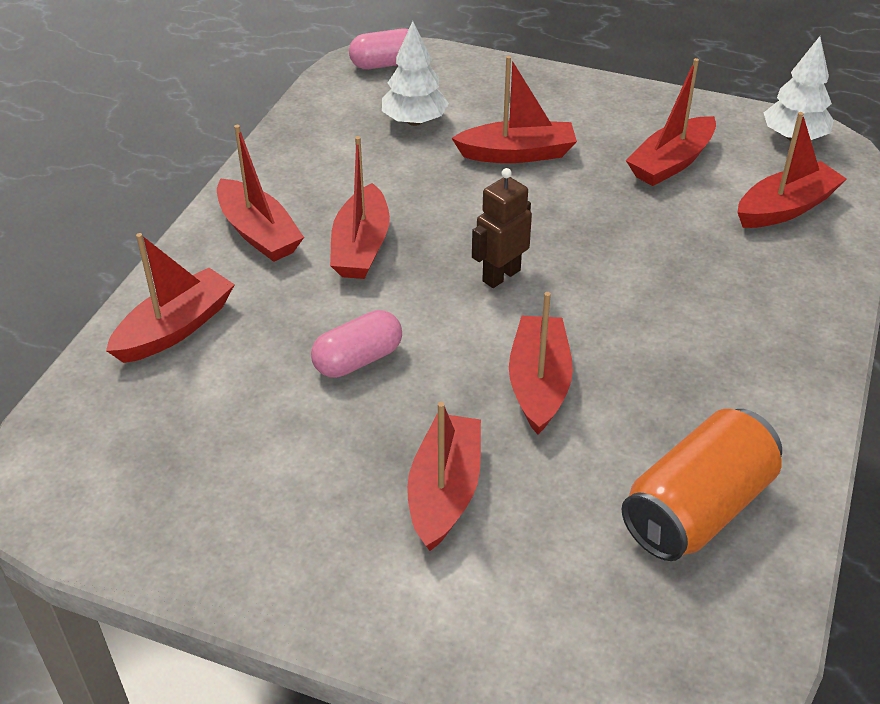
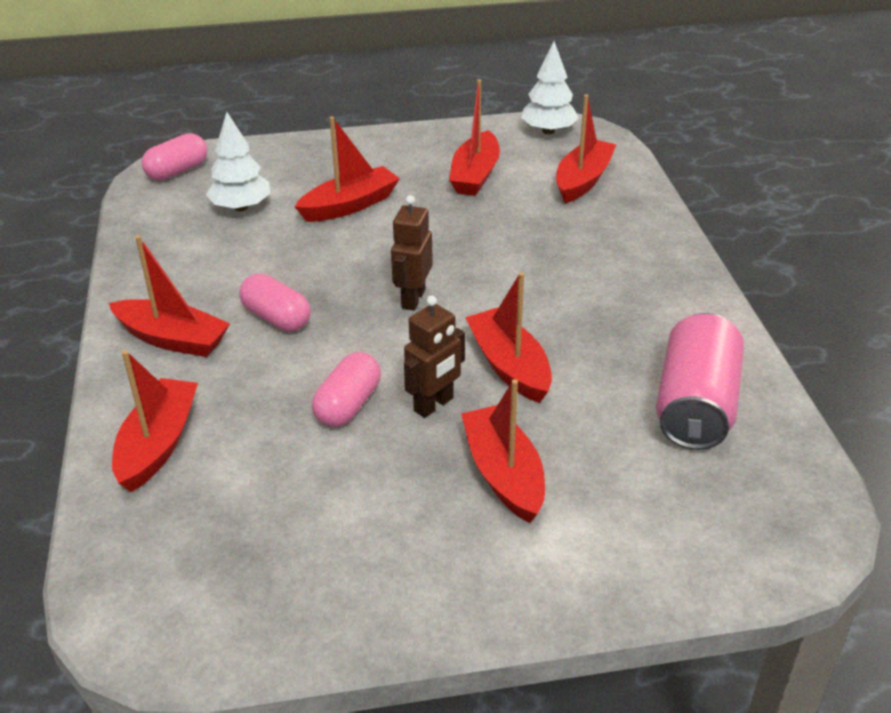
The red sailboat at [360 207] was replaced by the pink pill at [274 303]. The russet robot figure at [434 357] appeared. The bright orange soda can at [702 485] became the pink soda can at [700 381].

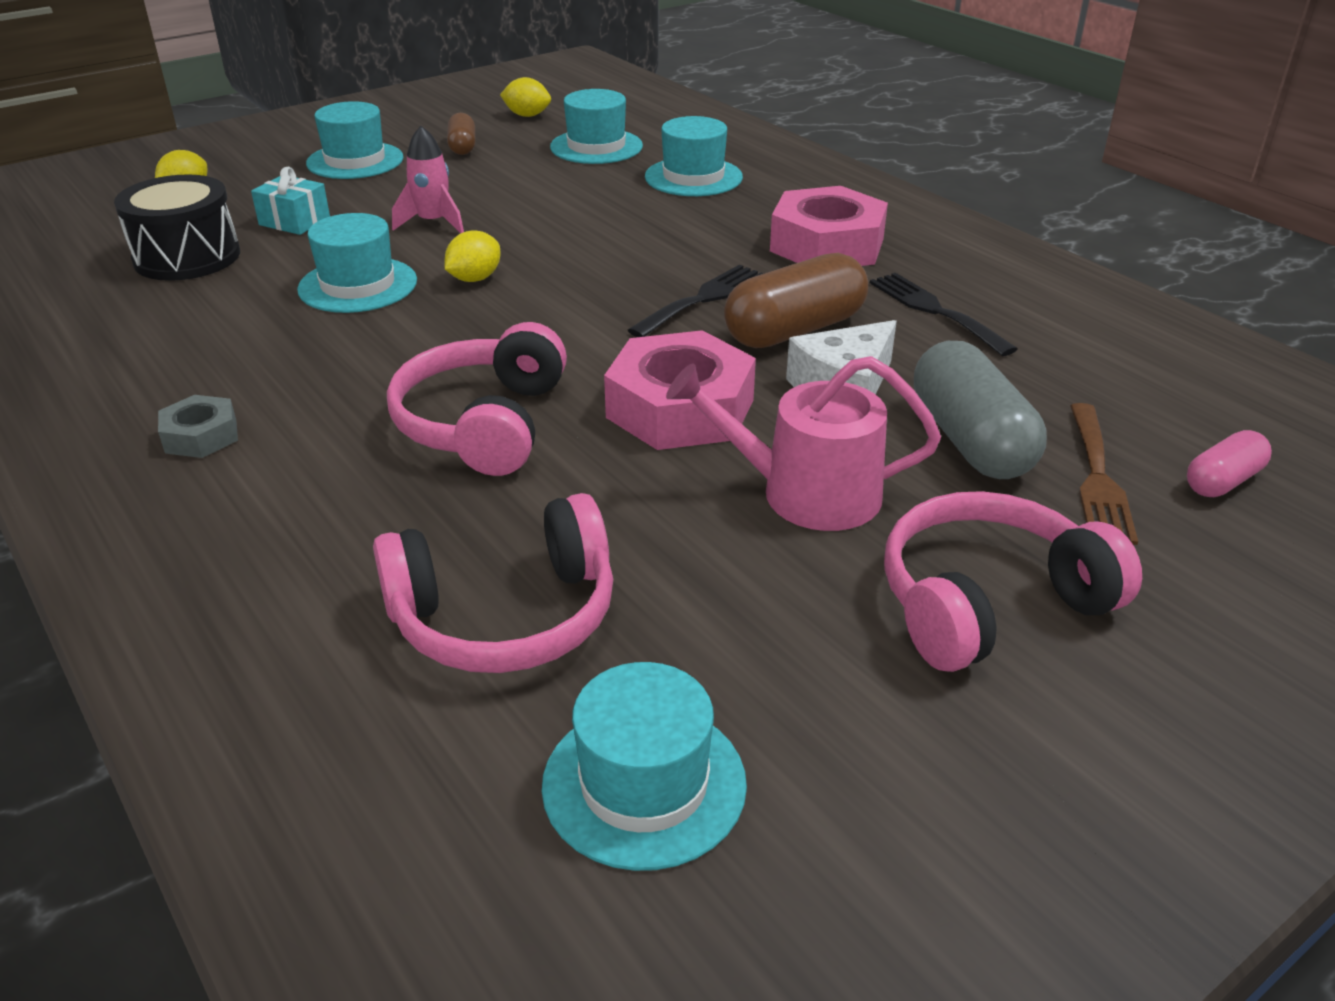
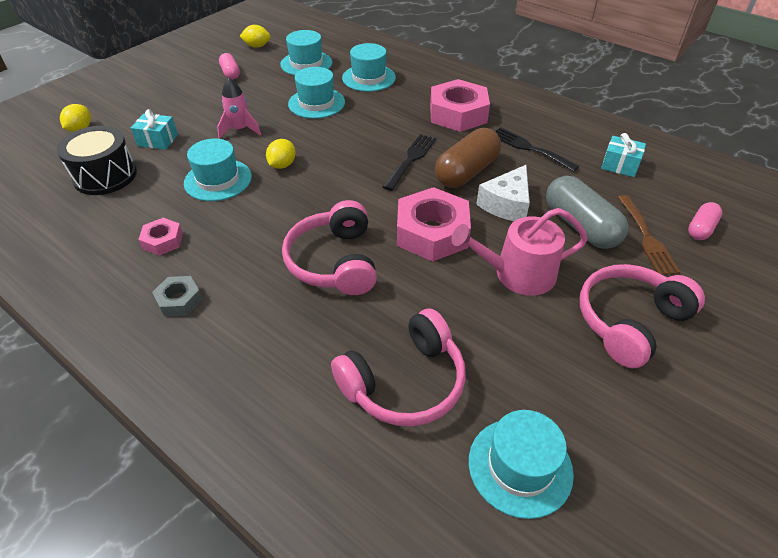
The pink hex nut at [160 237] appeared. The russet pill at [461 134] became the pink pill at [229 66]. The teal top hat moved from [354 140] to [316 93]. The teal wrapped gift at [623 155] appeared.

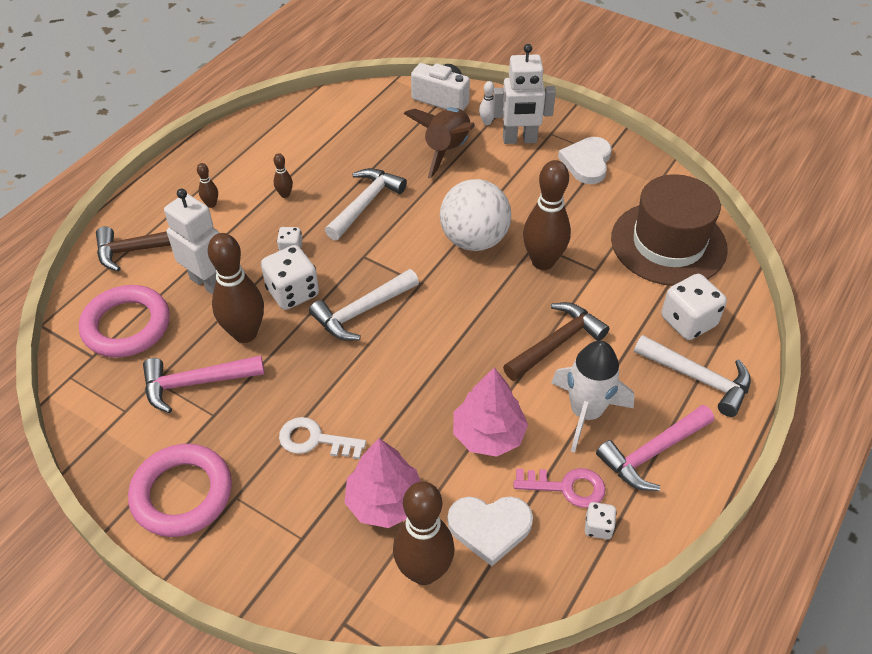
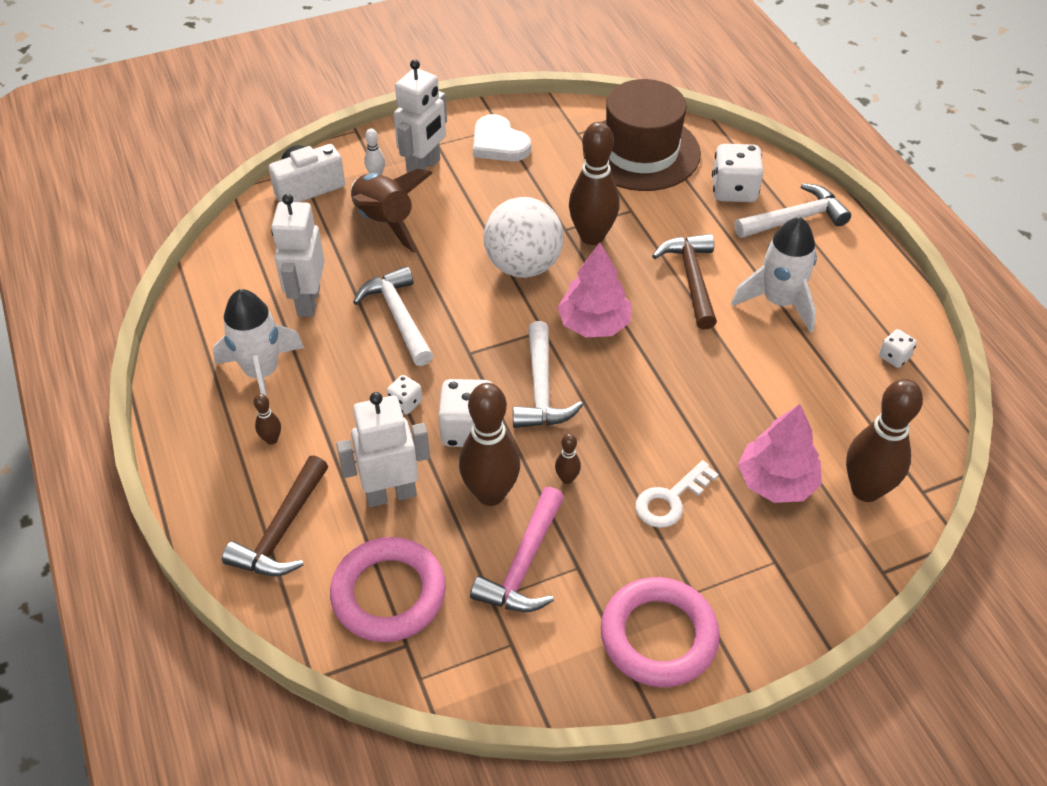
The snow-white rocket at [258 349] appeared. The snow-white robot figure at [298 255] appeared. The russet skittle moved from [283 175] to [568 458]. The pink toy tree moved from [490 412] to [594 290]. The snow-white heart at [490 531] disappeared. The pink key at [560 488] disappeared. The pink hammer at [655 448] disappeared.

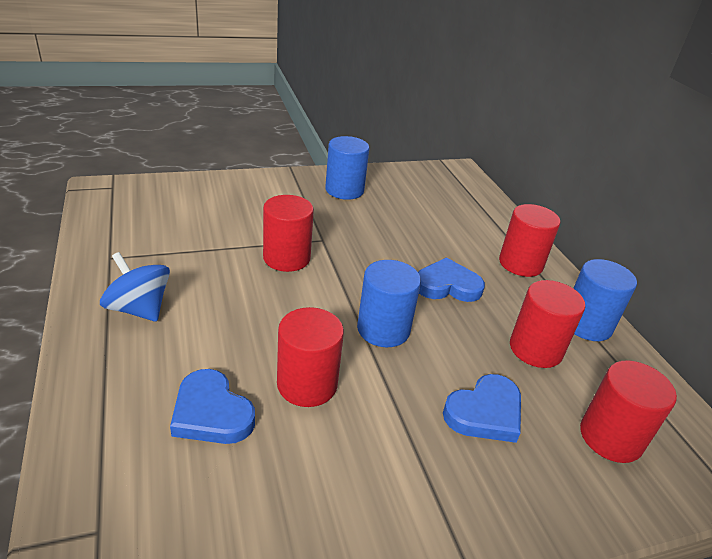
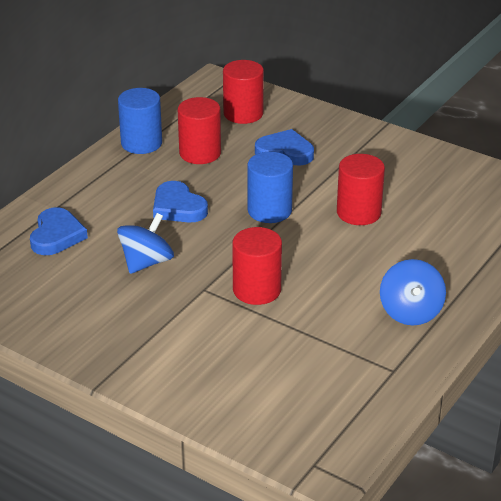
The cobalt heart moved from [212 406] to [59 231]. The cobalt whirligig at [145 243] appeared. The cobalt solid cylinder at [347 168] disappeared. The red solid cylinder at [529 240] disappeared.

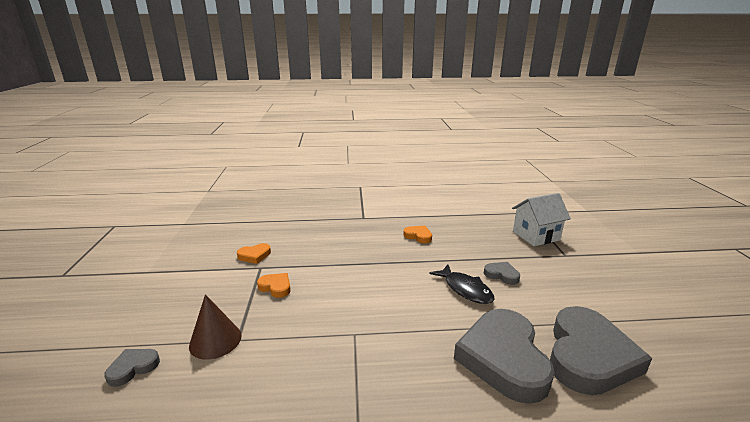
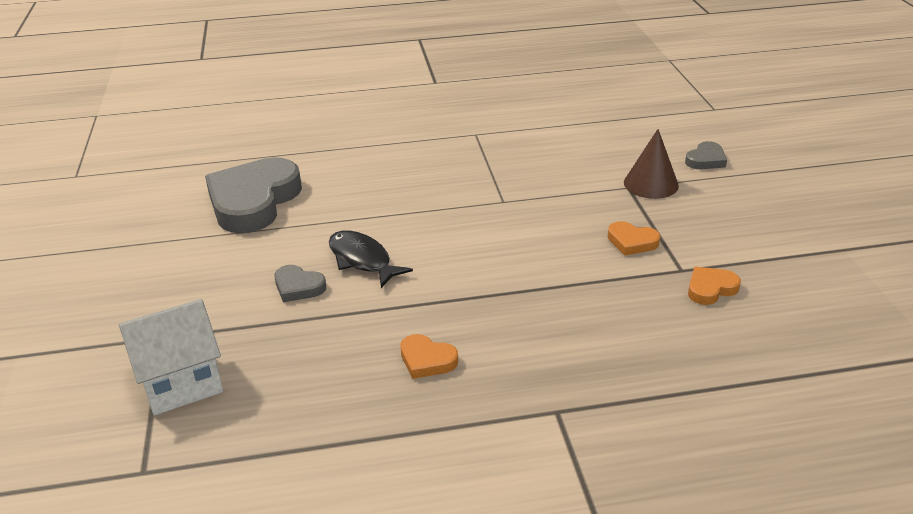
The ash-grey heart at [504 356] disappeared.

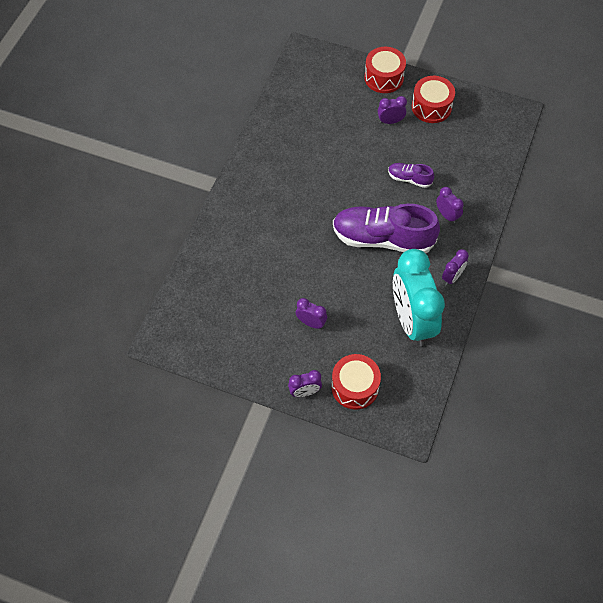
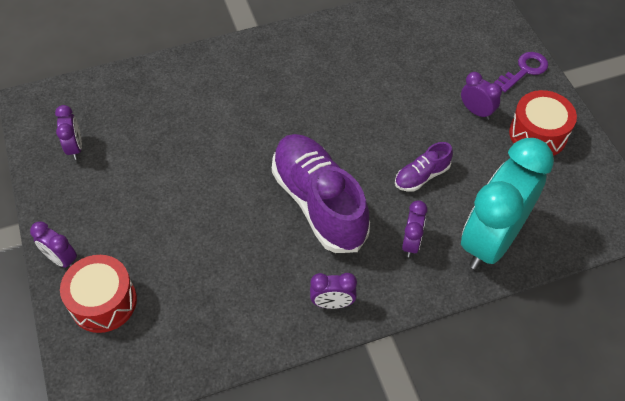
The purple alarm clock moved from [311 313] to [68 132]. The purple sneaker at [411 175] turned 105 degrees counterclockwise. The teal alarm clock moved from [419 297] to [507 204]. The red toy drum at [385 70] was replaced by the purple key at [521 72].

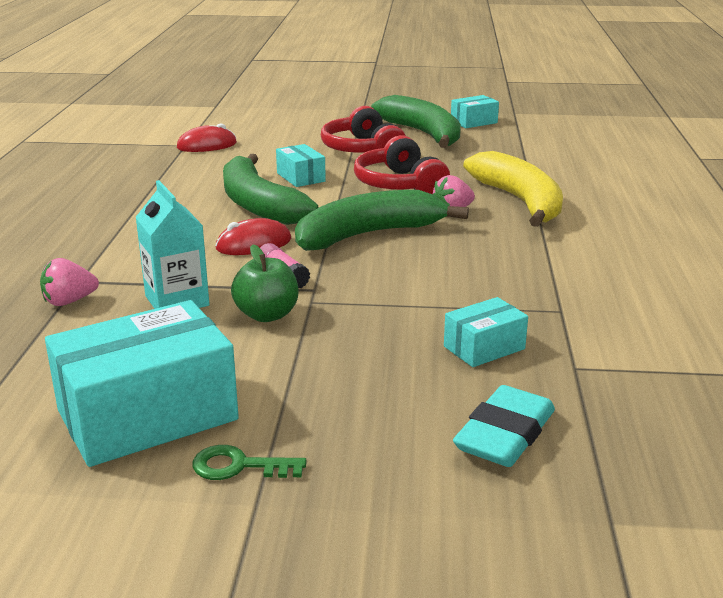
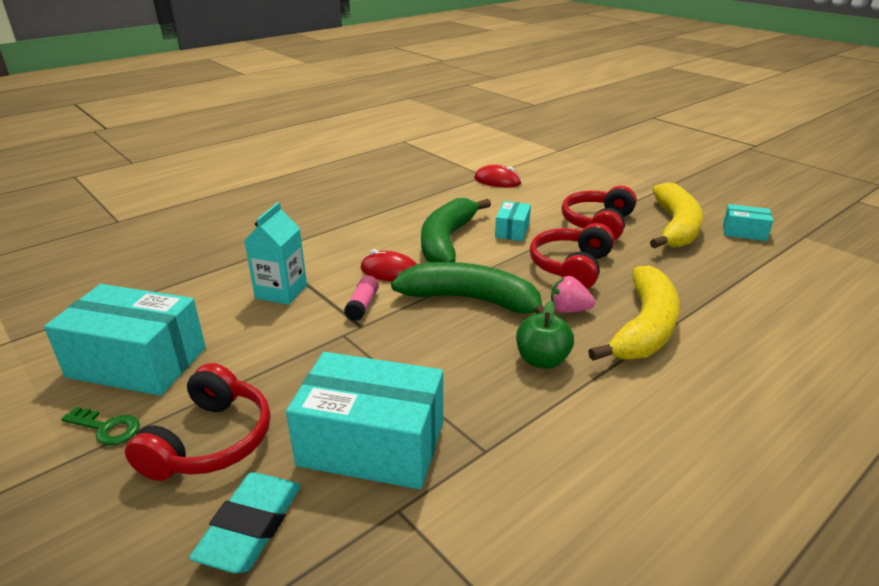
The emerald key at [250 462] turned 150 degrees clockwise. The red headset at [197 422] appeared. The teal gum eraser at [504 426] turned 60 degrees counterclockwise. The teal box at [486 332] changed to 2.01 times the size. The emerald toy apple moved from [265 283] to [545 335]. The emerald banana fruit at [416 121] became the yellow banana fruit at [676 215]. The pink berry at [69 282] disappeared.

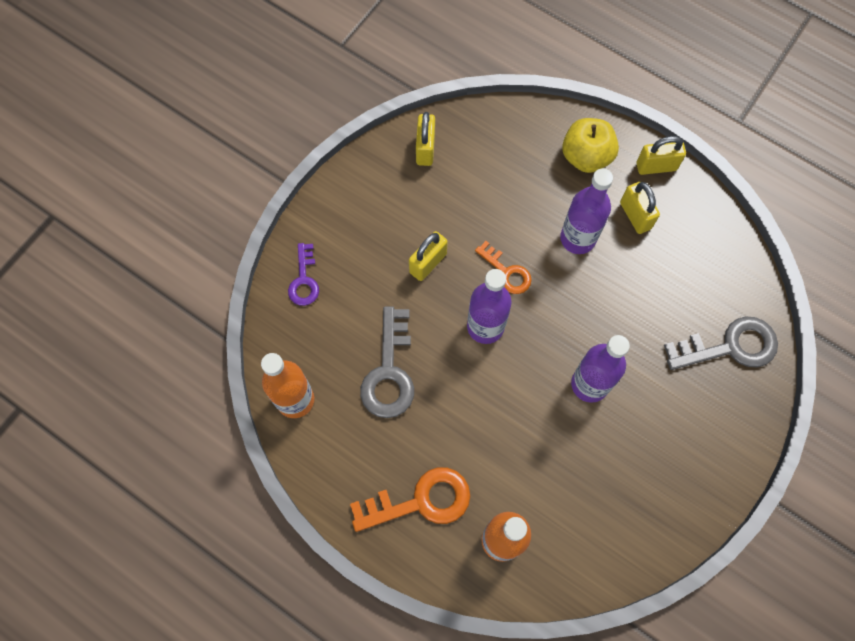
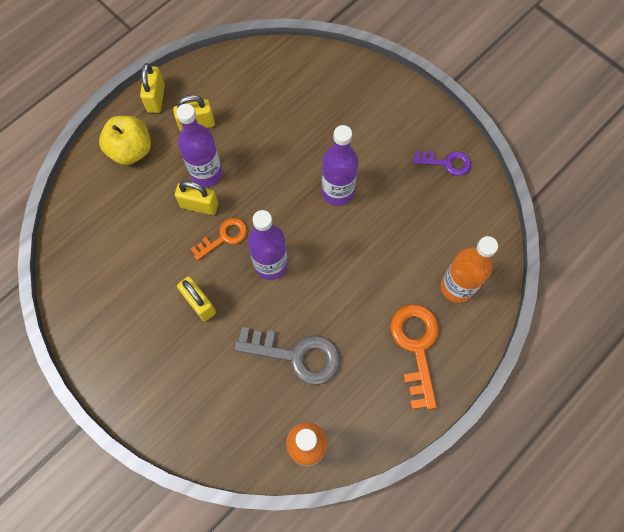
The yellow lock moved from [425 139] to [196 198]. The purple key moved from [303 274] to [442 163]. The ash-grey key at [721 343] disappeared.

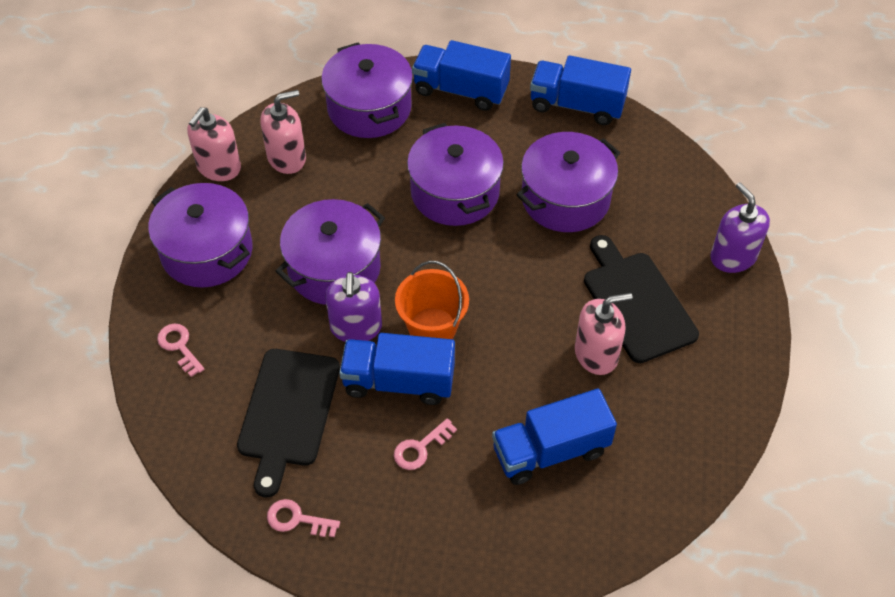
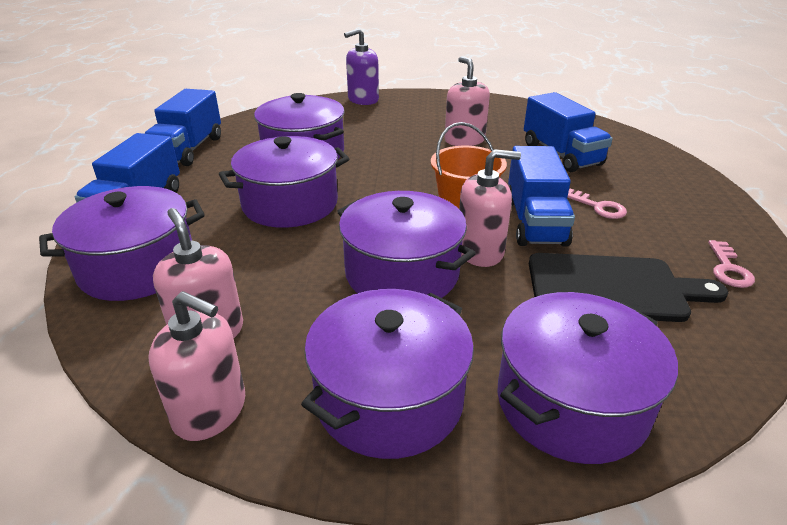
The purple soap dispenser at [353 307] became the pink soap dispenser at [490 208]. The pink key at [181 350] was replaced by the purple pot at [587 378]. The jet-black cutting board at [641 299] disappeared.

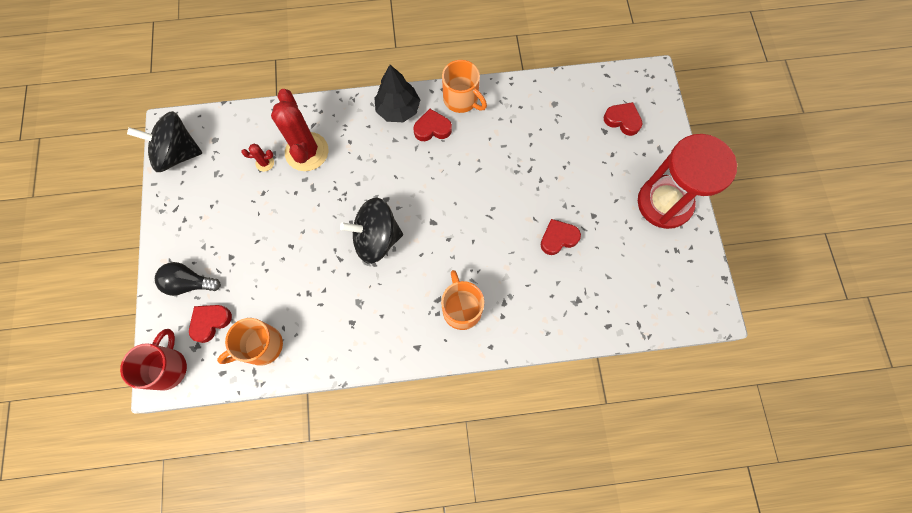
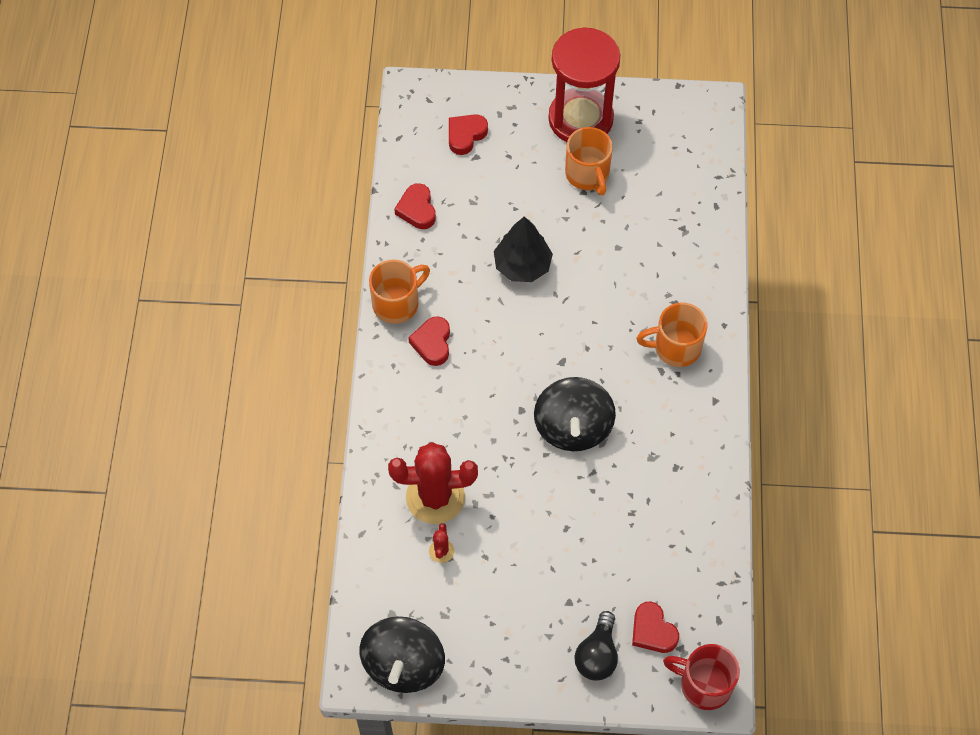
The red heart moved from [561 237] to [415 206]. The jet-black toy tree moved from [397 93] to [523 249]. The bright orange mug moved from [250 342] to [589 161].

